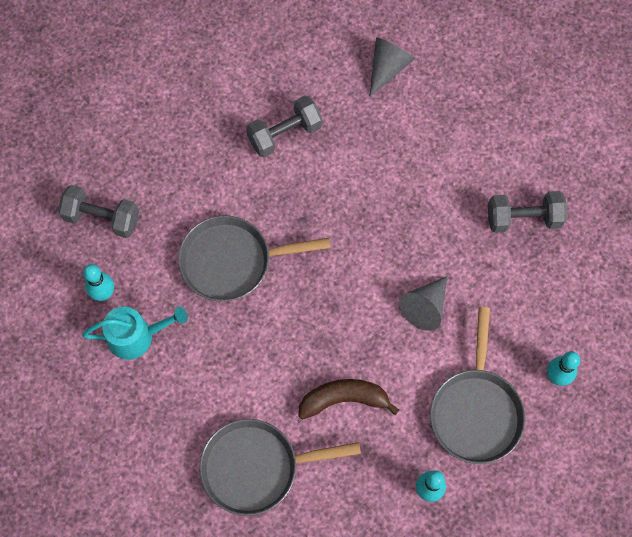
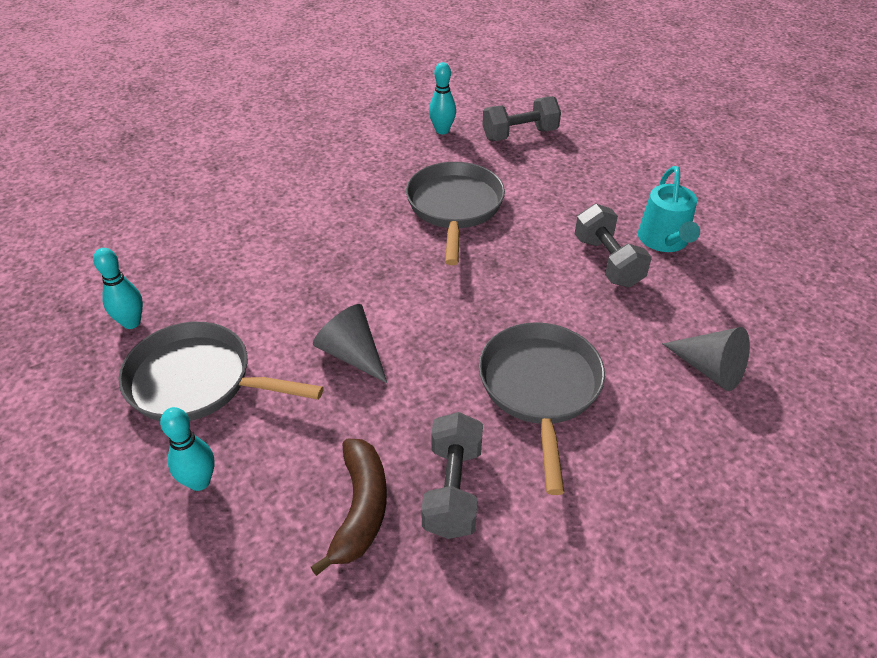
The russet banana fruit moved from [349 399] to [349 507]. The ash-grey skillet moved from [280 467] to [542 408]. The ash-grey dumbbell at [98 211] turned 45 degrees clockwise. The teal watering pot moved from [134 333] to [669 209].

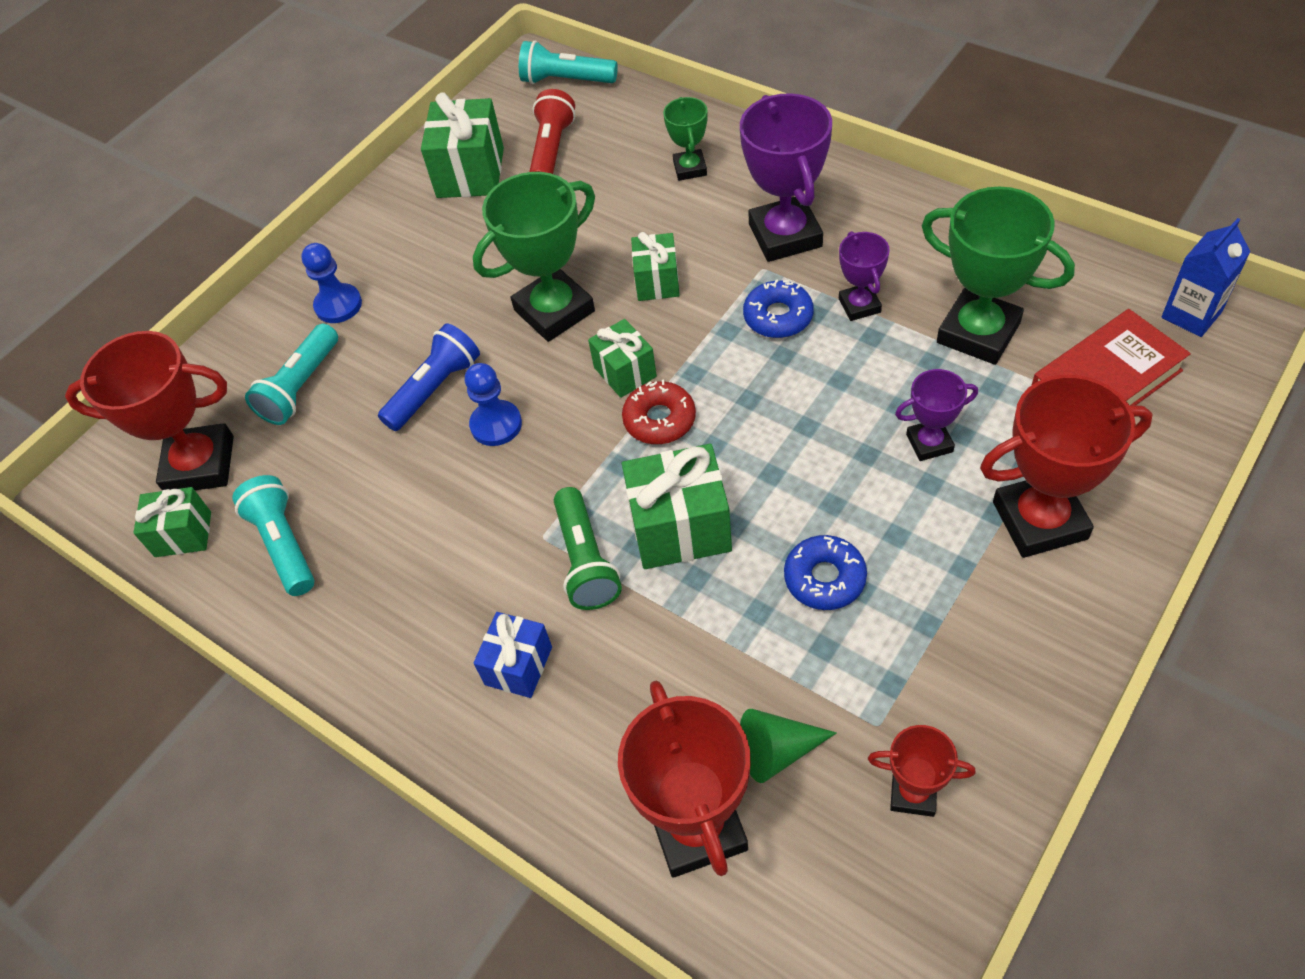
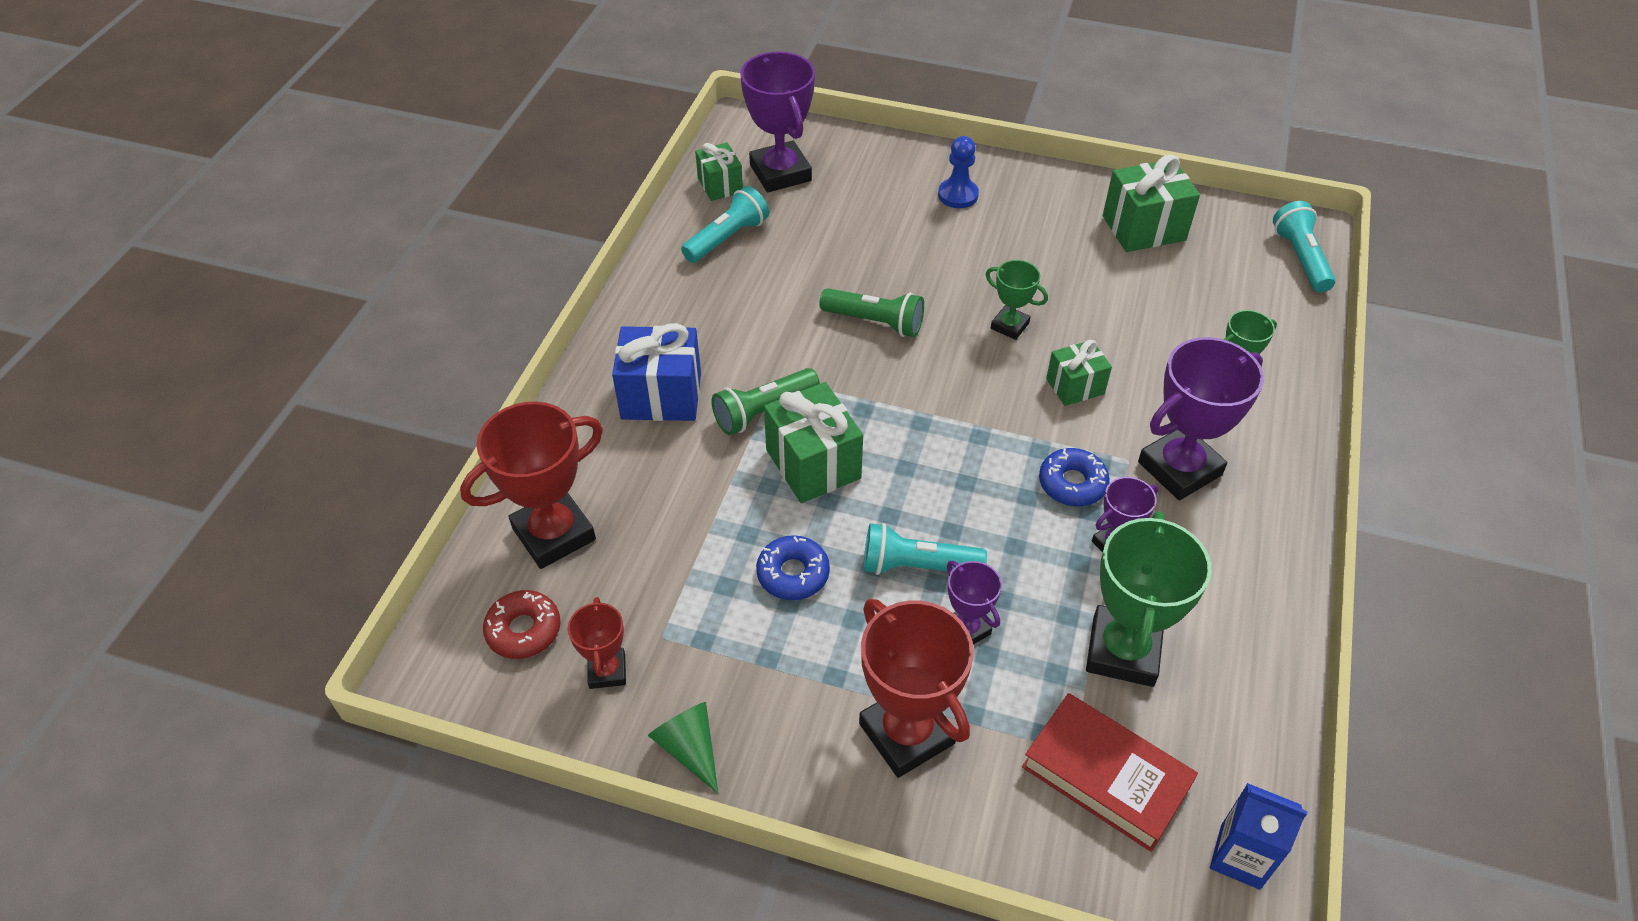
The red glazed donut moved from [659 412] to [522 624]. The cobalt wrapped gift at [512 655] changed to 1.63 times the size. The emerald solid cone moved from [788 746] to [683 748]. The red prize cup at [149 411] became the purple prize cup at [777 121]. The cobalt chess pawn at [493 404] was replaced by the emerald flashlight at [871 312]. The teal flashlight moved from [291 374] to [925 549]. The emerald prize cup at [534 257] changed to 0.53 times the size. The cobalt flashlight at [429 377] disappeared. The red flashlight at [552 131] disappeared. The emerald wrapped gift at [622 358] disappeared.

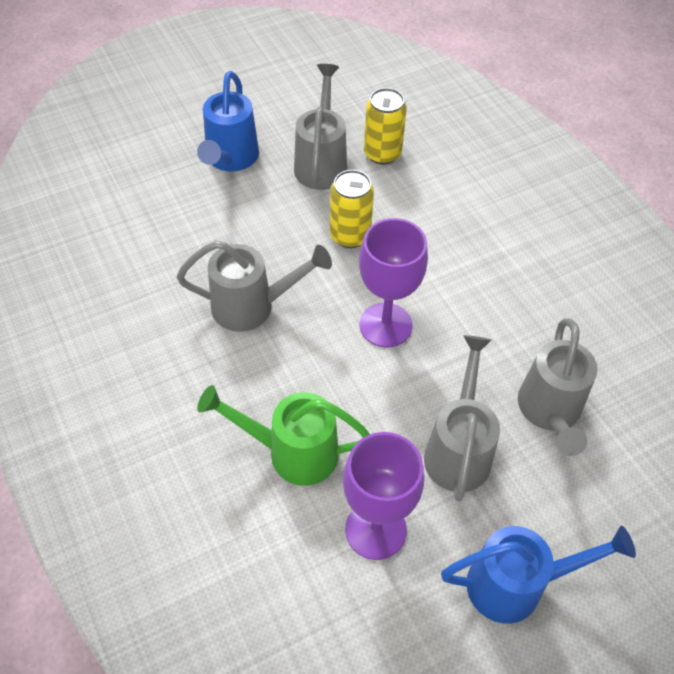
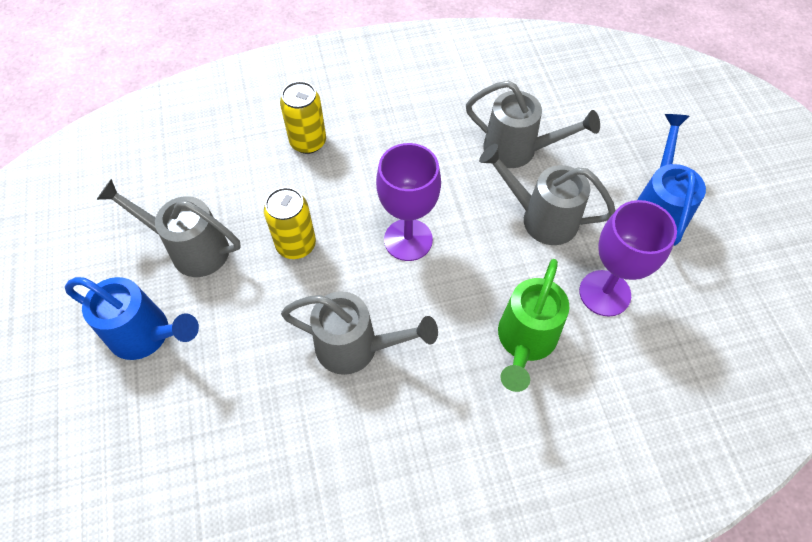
The yellow soda can moved from [385 126] to [303 117]. The ash-grey watering pot at [254 286] turned 90 degrees clockwise.

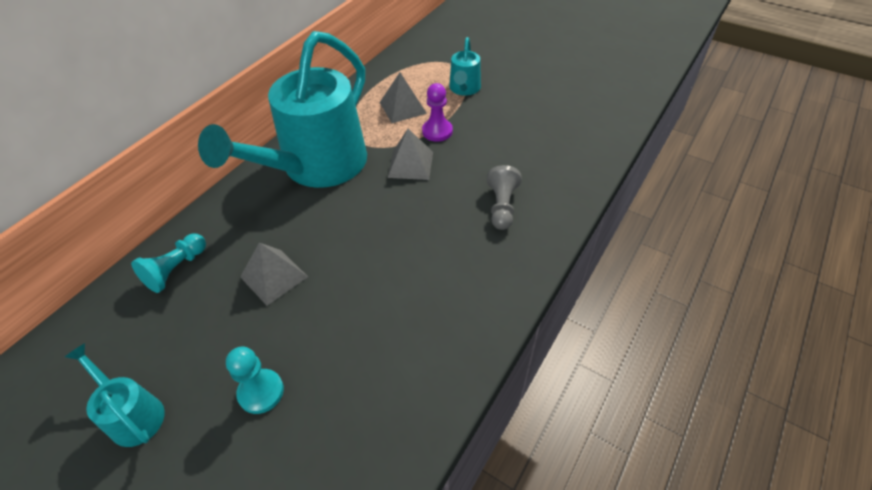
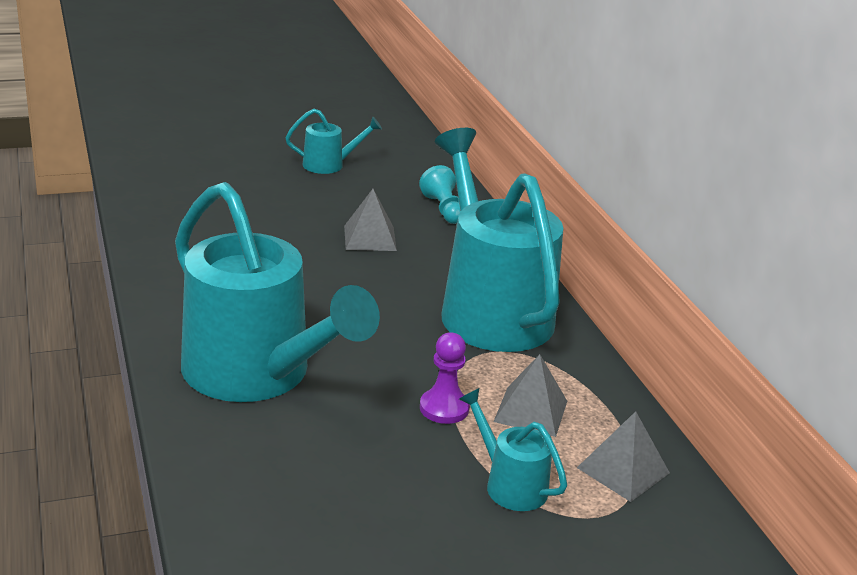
The ash-grey chess pawn at [504 197] was replaced by the teal watering pot at [277 292]. The ash-grey pyramid moved from [410 154] to [623 456]. The teal chess pawn at [255 380] disappeared.

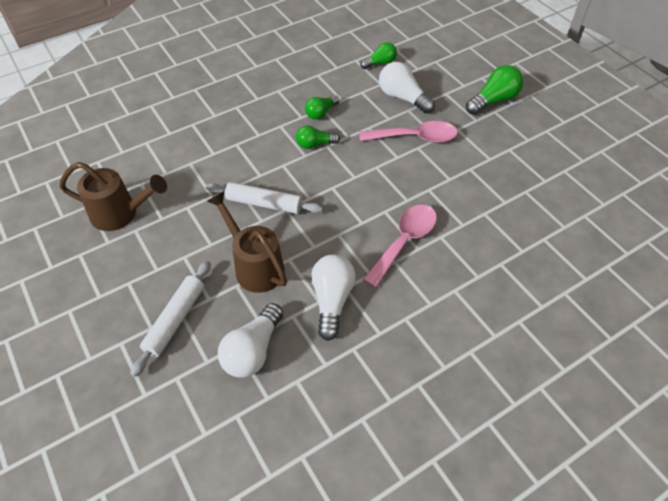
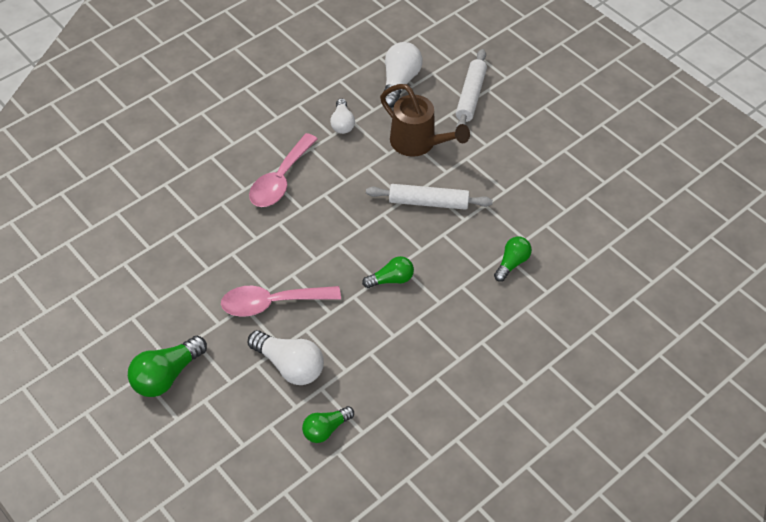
The snow-white light bulb at [333 298] changed to 0.63 times the size. The emerald light bulb moved from [322 107] to [513 259]. The russet watering pot at [113 196] disappeared.

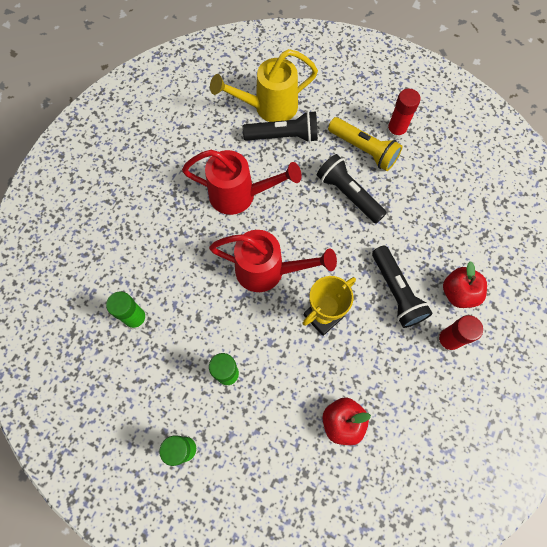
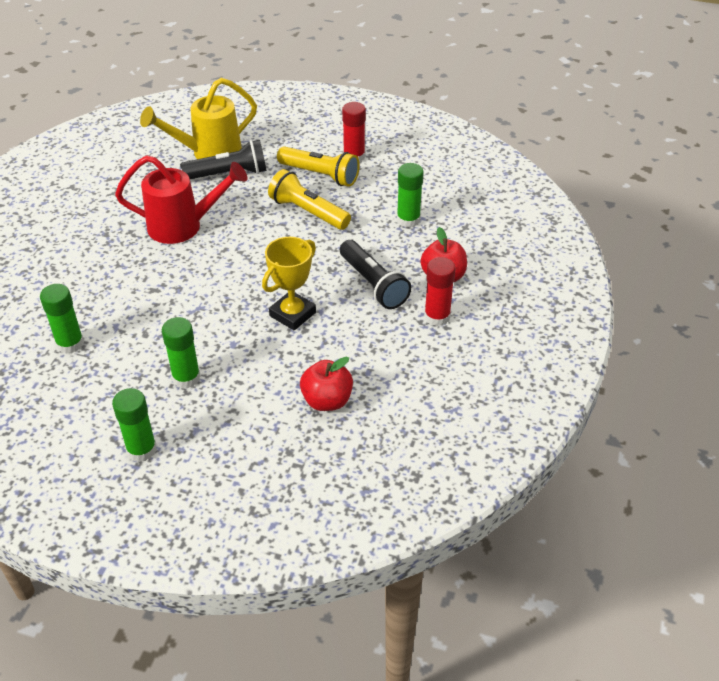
The jet-black flashlight at [352 188] became the yellow flashlight at [309 199]. The emerald glue at [410 195] appeared. The red watering pot at [273 261] disappeared.

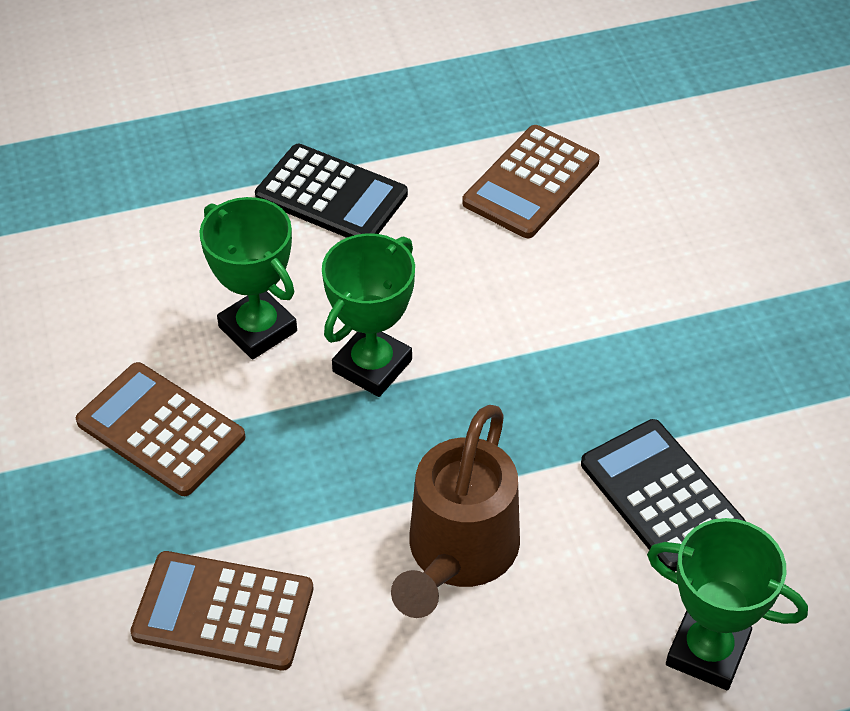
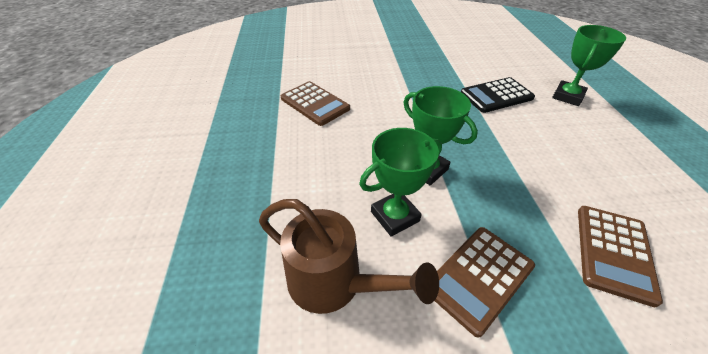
The russet watering pot moved from [455 511] to [349 256]. The jet-black adding machine at [331 191] disappeared.

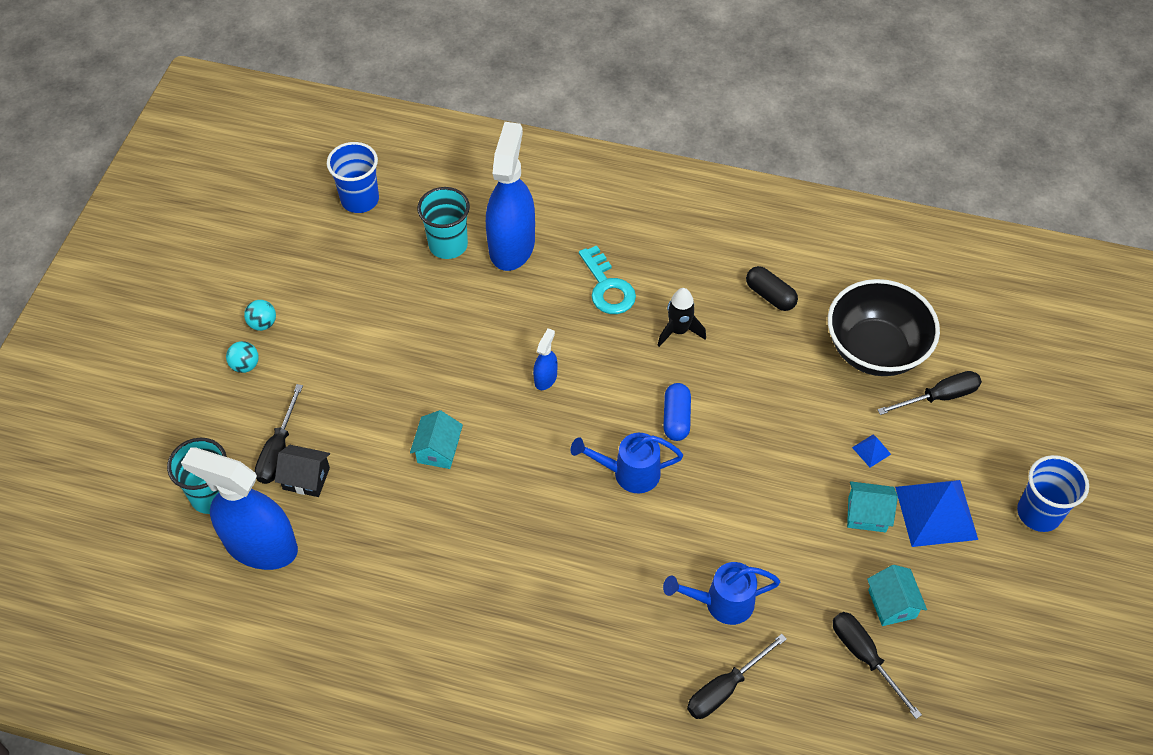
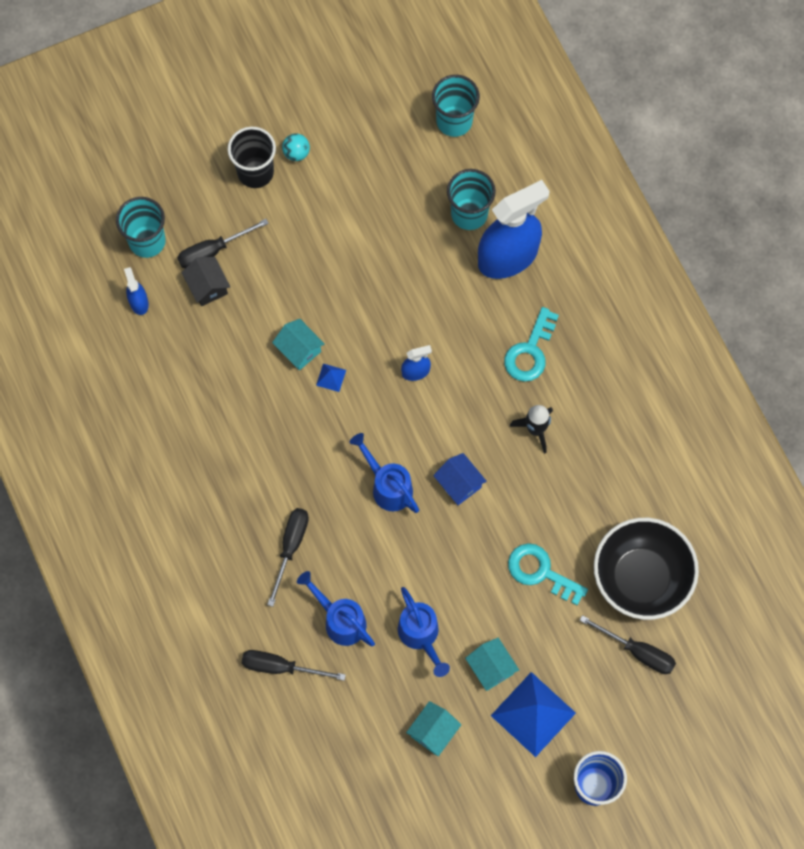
The cobalt spray cleaner at [239 508] changed to 0.43 times the size. The teal play ball at [242 357] was replaced by the jet-black tumbler at [252 157]. The jet-black hand screwdriver moved from [877 665] to [288 557]. The teal cottage at [436 439] turned 75 degrees clockwise. The cobalt pyramid moved from [871 451] to [331 378]. The cobalt watering pot at [424 632] appeared. The cobalt tumbler at [353 177] became the teal tumbler at [456 106]. The cobalt pill at [677 412] was replaced by the cobalt cottage at [460 479]. The teal key at [548 574] appeared. The jet-black pill at [772 288] disappeared.

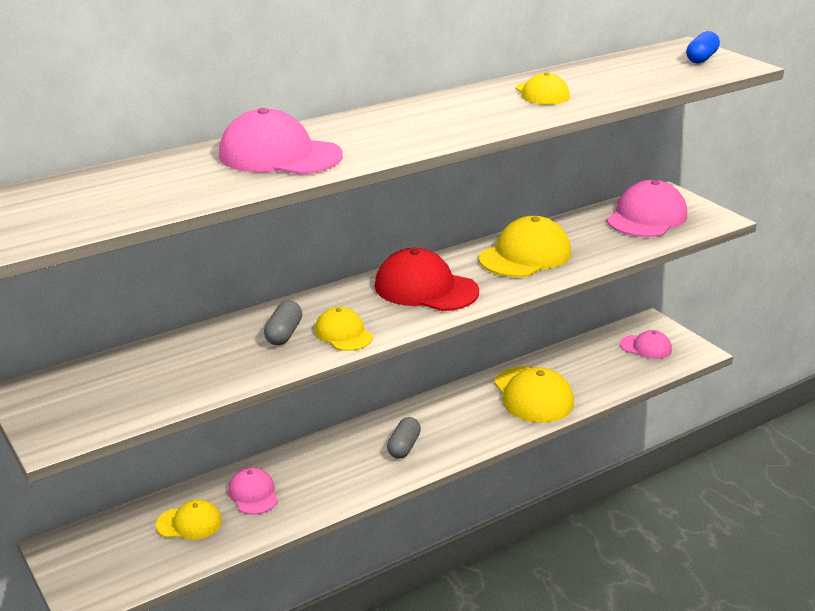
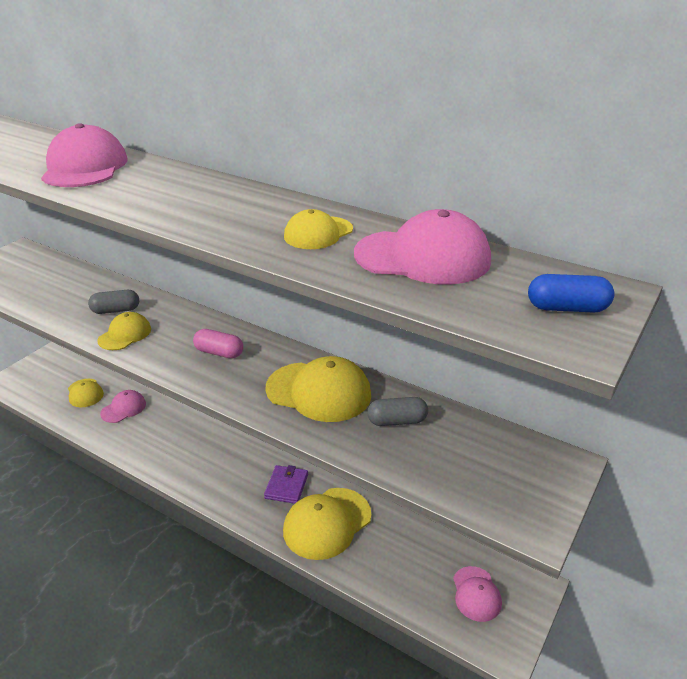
The red baseball cap at [427 279] was replaced by the pink pill at [218 344]. The purple card wallet at [286 484] appeared. The pink baseball cap moved from [646 208] to [422 247]. The ash-grey pill moved from [404 438] to [397 411].

